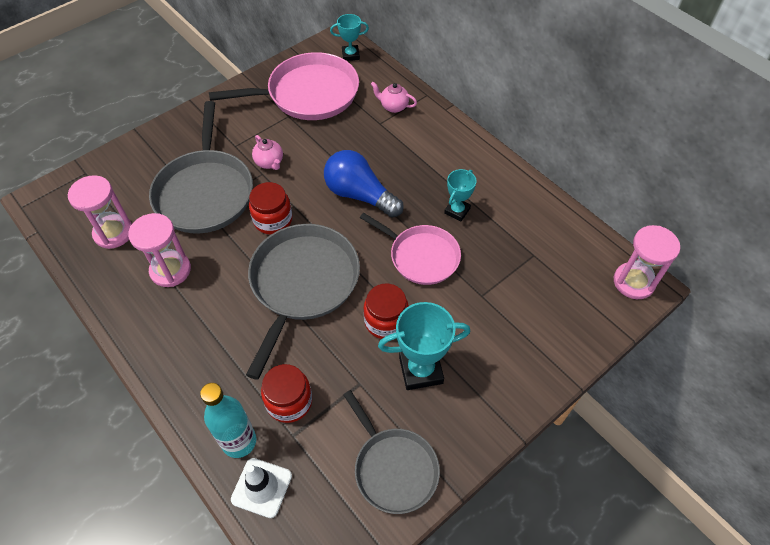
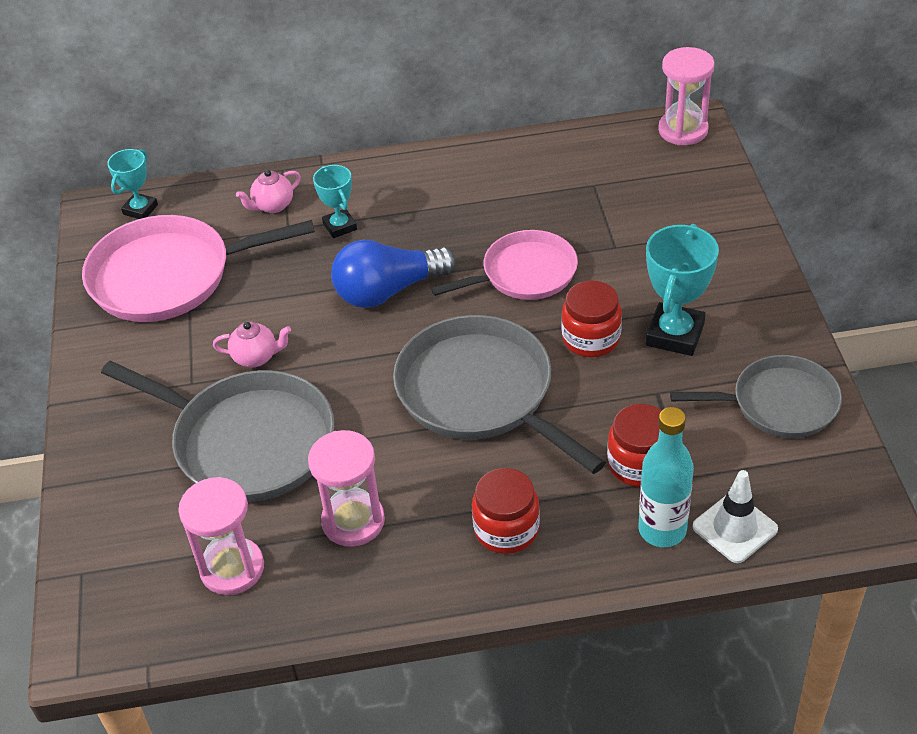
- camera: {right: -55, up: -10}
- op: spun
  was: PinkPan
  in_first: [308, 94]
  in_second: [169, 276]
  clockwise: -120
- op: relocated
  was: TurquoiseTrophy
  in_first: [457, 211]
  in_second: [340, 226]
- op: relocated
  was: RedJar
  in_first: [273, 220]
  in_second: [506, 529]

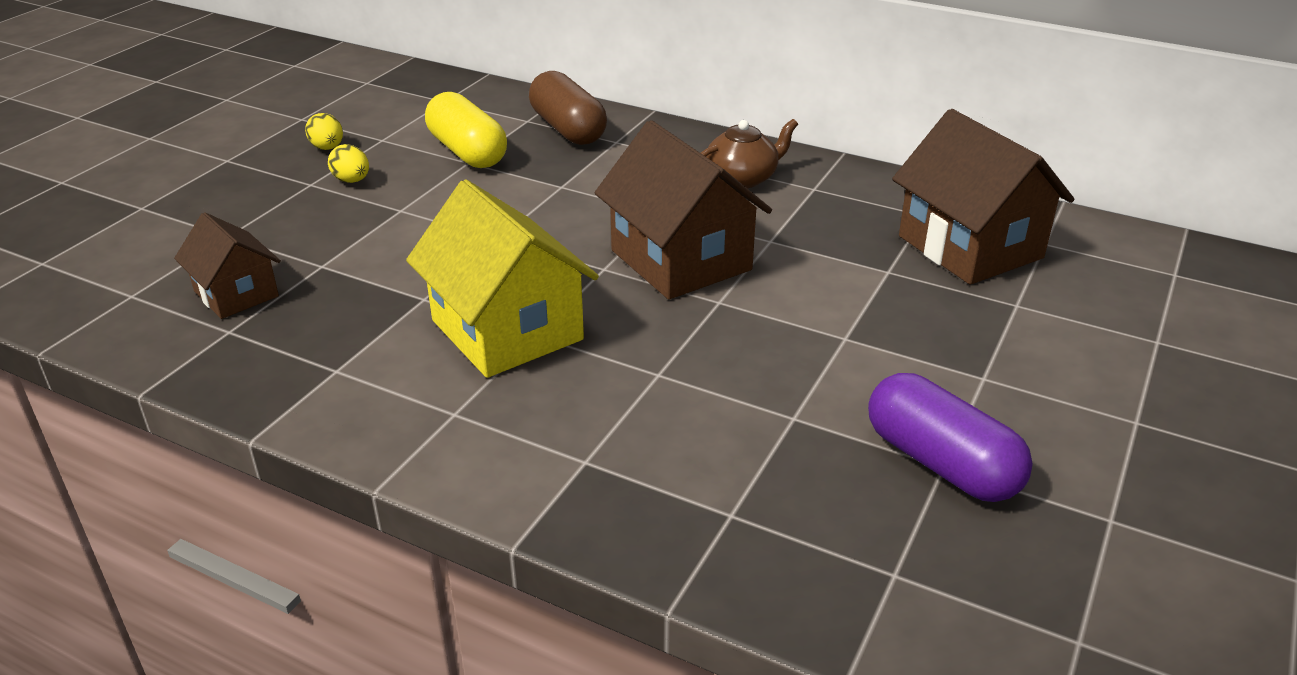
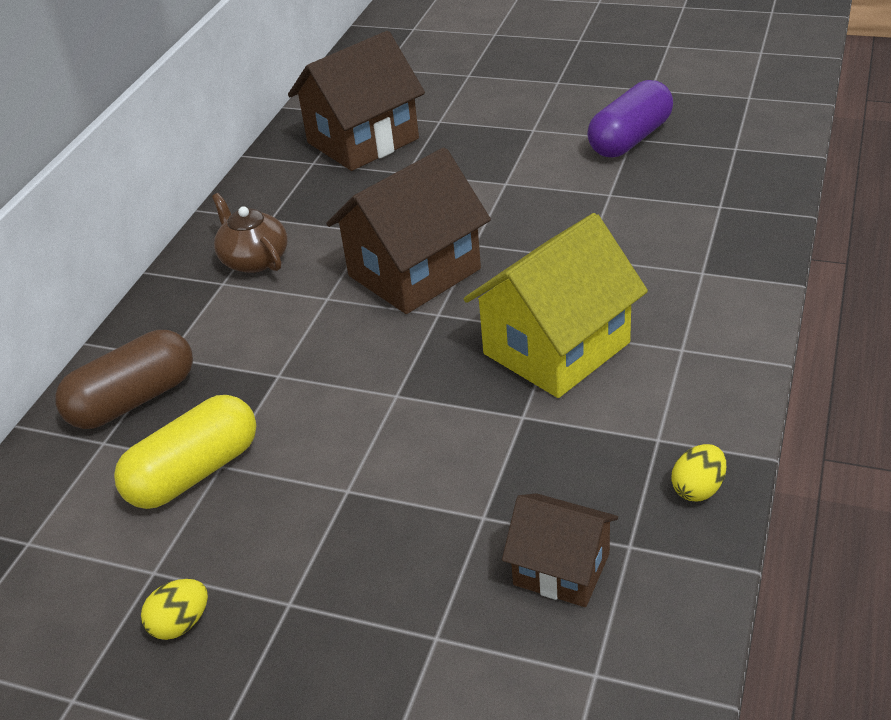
- camera: {right: -95, up: 5}
- op: spun
  was: BrownHouse
  in_first: [236, 294]
  in_second: [561, 569]
  clockwise: 75
- op: relocated
  was: YellowEgg
  in_first: [352, 181]
  in_second: [698, 489]

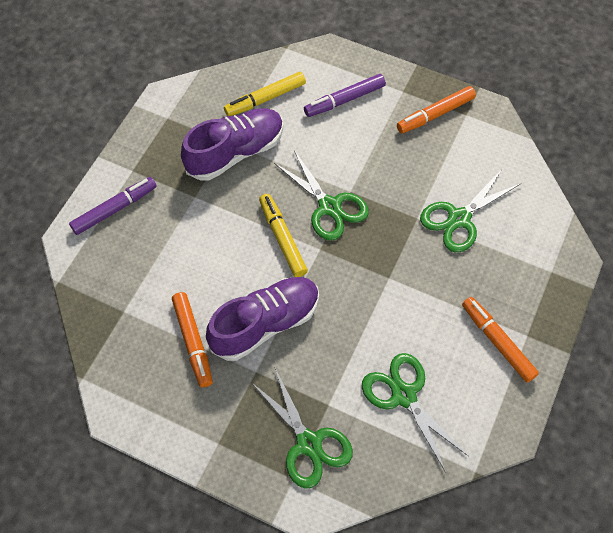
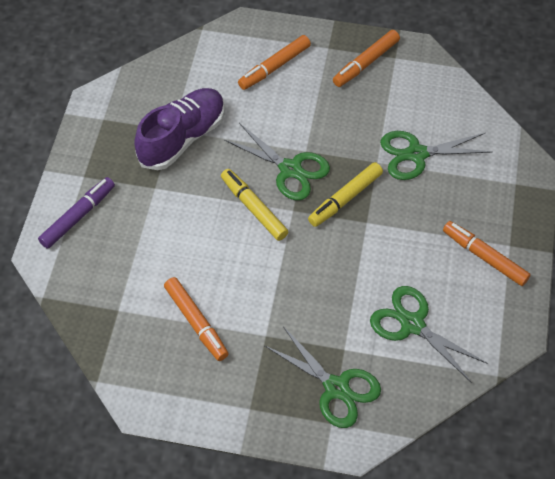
- camera: {right: -15, up: -5}
- op: colour
  was: PurpleMarker
  now: OrangeMarker
  in_first: [344, 100]
  in_second: [274, 67]
- op: relocated
  was: YellowMarker
  in_first: [265, 99]
  in_second: [345, 199]
- op: spun
  was: GreenScissors
  in_first: [459, 218]
  in_second: [417, 154]
  clockwise: 45
- op: missing
  was: PurpleShoe
  in_first: [266, 324]

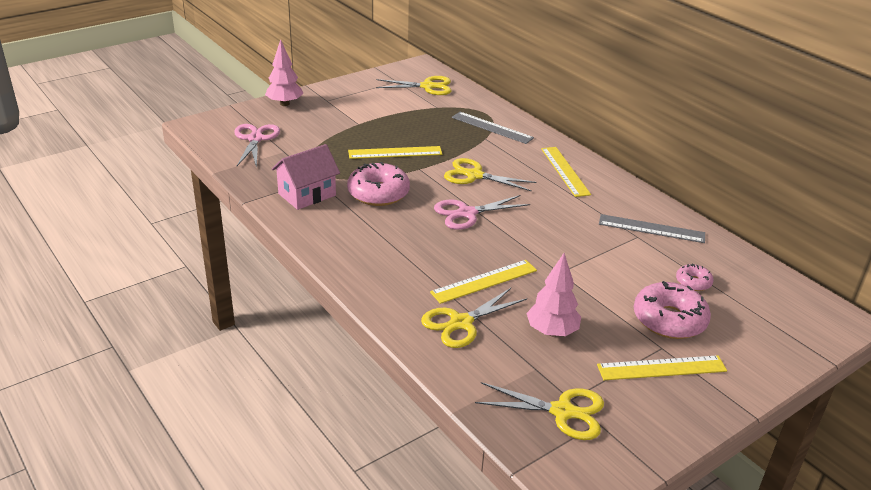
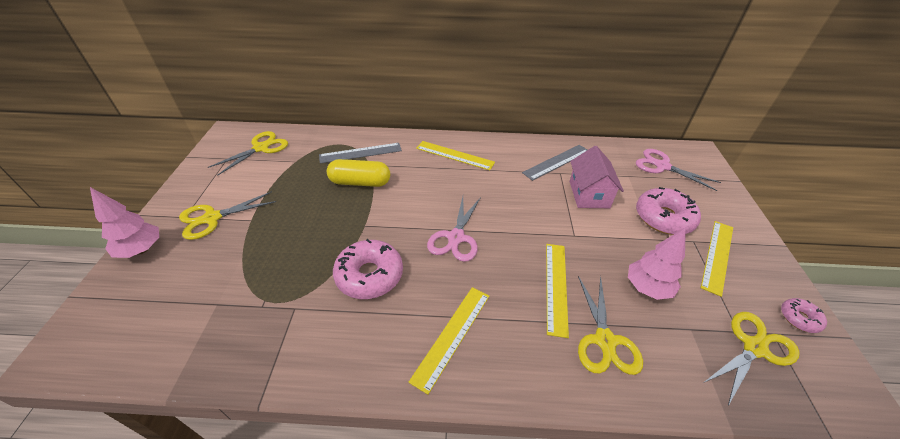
- camera: {right: -50, up: 10}
- op: relocated
  was: YellowScissors
  in_first: [474, 175]
  in_second: [212, 218]
- op: appeared
  now: YellowCapsule
  in_second: [360, 182]
- op: relocated
  was: YellowRuler
  in_first: [395, 153]
  in_second: [452, 336]
- op: relocated
  was: PinkHouse
  in_first: [307, 194]
  in_second: [589, 194]
- op: relocated
  was: PinkScissors
  in_first: [255, 139]
  in_second: [662, 166]
- op: relocated
  was: PinkDonut
  in_first: [693, 282]
  in_second: [799, 318]

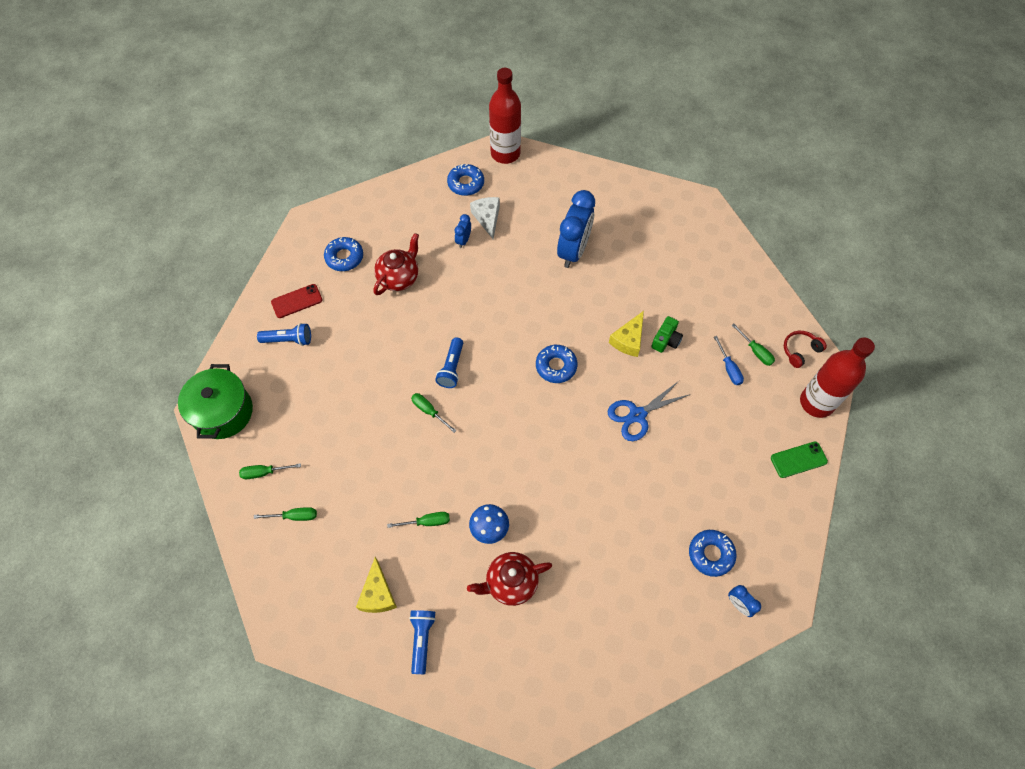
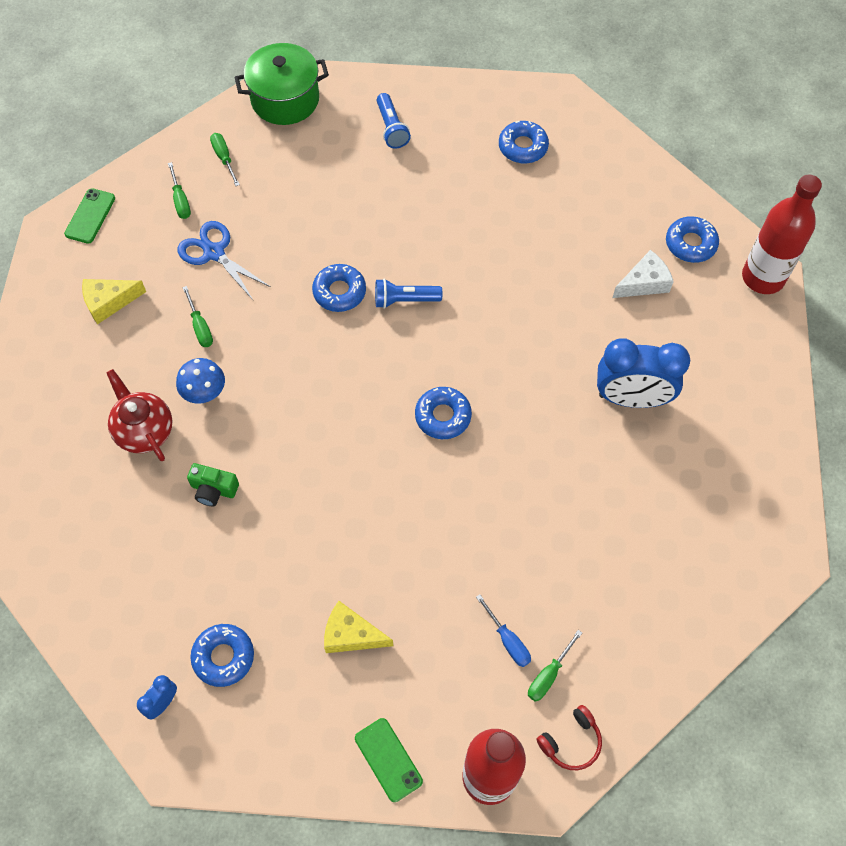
- camera: {right: 75, up: 0}
- op: appeared
  now: GreenPhone
  in_second: [90, 216]
- op: relocated
  was: BlueScissors
  in_first: [637, 415]
  in_second: [214, 252]
- op: relocated
  was: GreenCamera
  in_first: [666, 340]
  in_second: [213, 489]
- op: exchanged
  was: GreenScrewdriver
  now: BlueDonut
  in_first: [429, 411]
  in_second: [339, 292]
- op: relocated
  was: YellowCheese
  in_first: [628, 340]
  in_second: [351, 635]
- op: spun
  was: BlueScrewdriver
  in_first: [729, 368]
  in_second: [508, 640]
  clockwise: -90
- op: spun
  was: RedHeadphones
  in_first: [800, 350]
  in_second: [571, 742]
  clockwise: 105
- op: missing
  was: RedPhone
  in_first: [297, 301]
- op: missing
  was: RedTeapot
  in_first: [399, 278]
- op: missing
  was: BlueFlashlight
  in_first: [422, 639]
- op: missing
  was: BlueClock
  in_first: [463, 240]

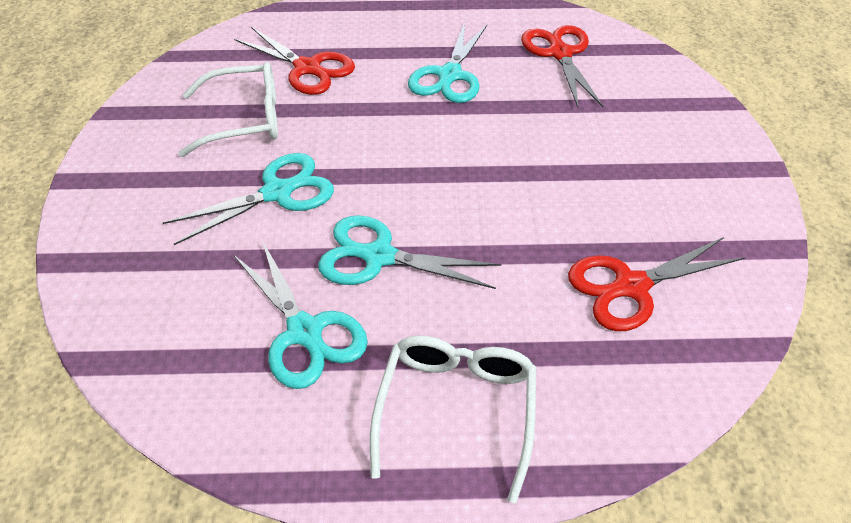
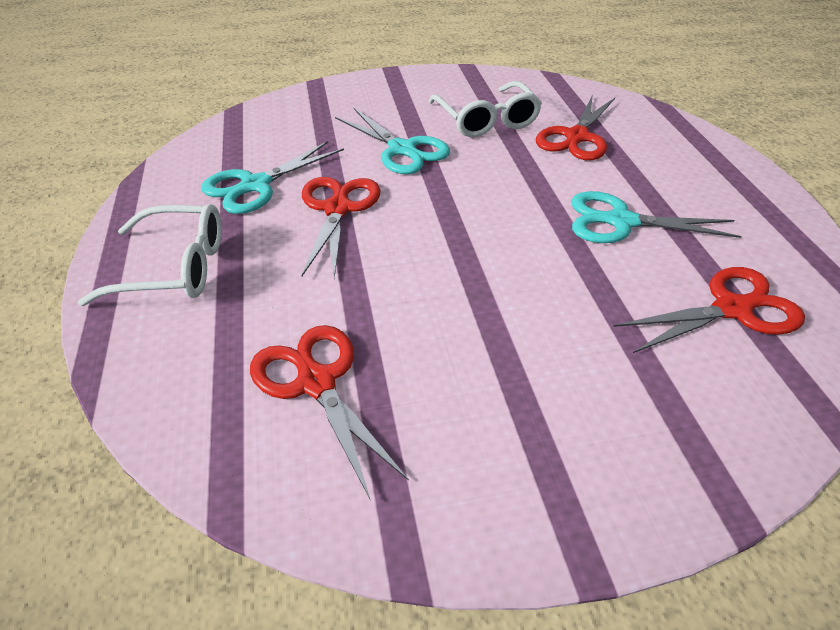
- camera: {right: 80, up: -5}
- op: colour
  was: TurquoiseScissors
  now: RedScissors
  in_first: [379, 256]
  in_second: [337, 209]

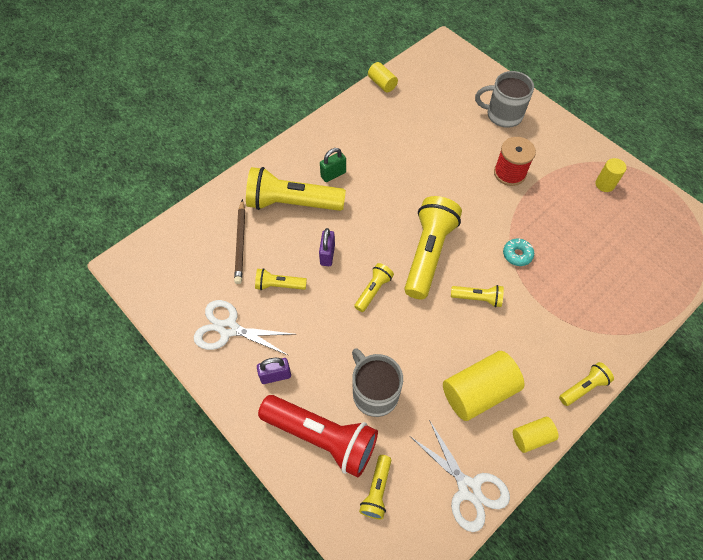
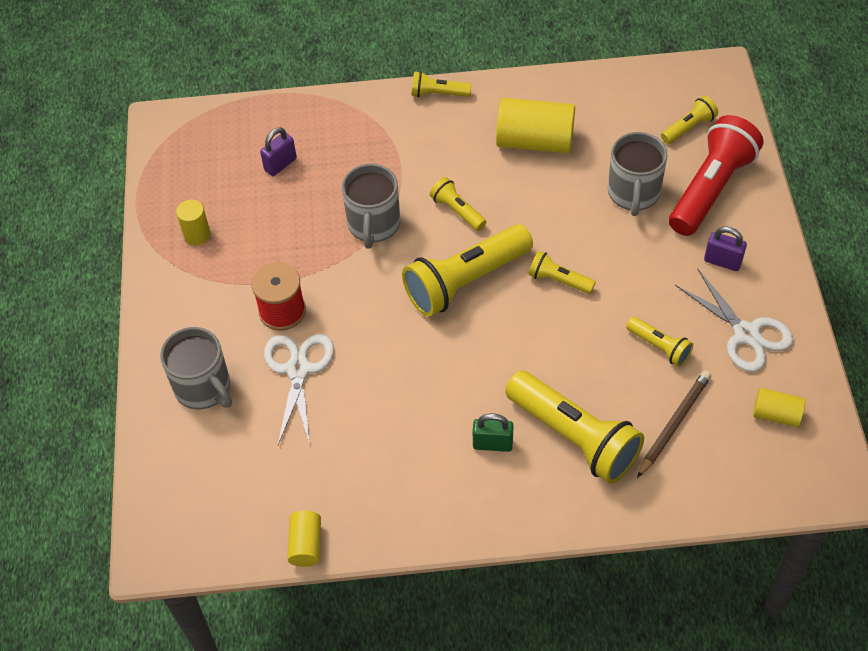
- camera: {right: -140, up: -5}
- op: relocated
  was: PurplePadlock
  in_first: [327, 255]
  in_second: [280, 164]
- op: relocated
  was: WhiteScissors
  in_first: [468, 488]
  in_second: [298, 369]
- op: exchanged
  was: TurquoiseDonut
  now: GreyMug
  in_first: [517, 254]
  in_second: [373, 225]
- op: spun
  was: YellowFlashlight
  in_first: [373, 290]
  in_second: [558, 280]
  clockwise: 45
- op: spun
  was: RedFlashlight
  in_first: [322, 437]
  in_second: [710, 188]
  clockwise: 60
- op: relocated
  was: YellowCylinder
  in_first: [532, 437]
  in_second: [776, 414]

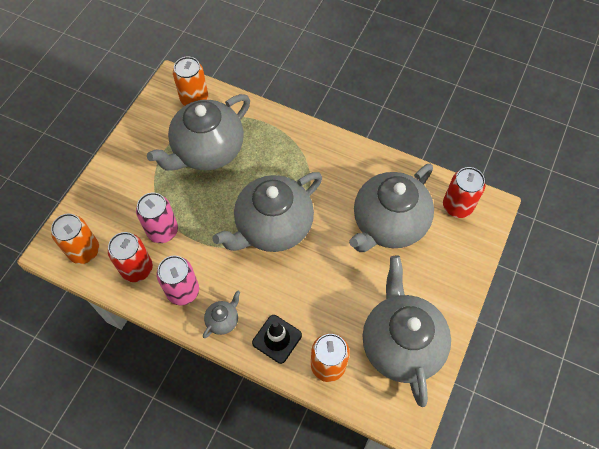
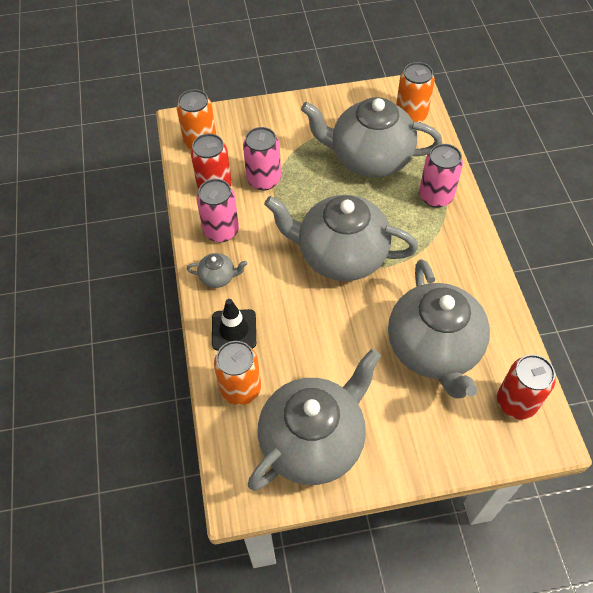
- camera: {right: 55, up: -5}
- op: spun
  was: GreyTeapot
  in_first: [388, 224]
  in_second: [433, 349]
  clockwise: -105
- op: appeared
  now: PinkCan
  in_second: [435, 196]

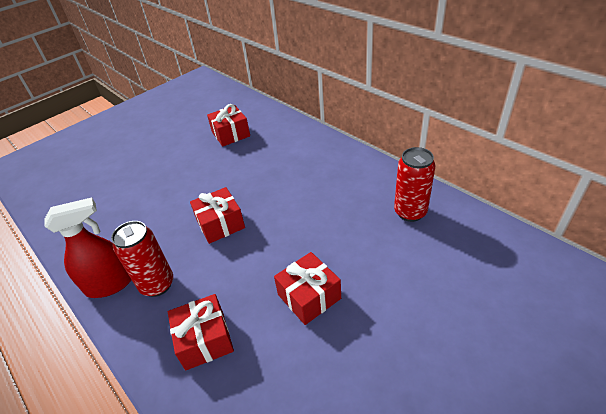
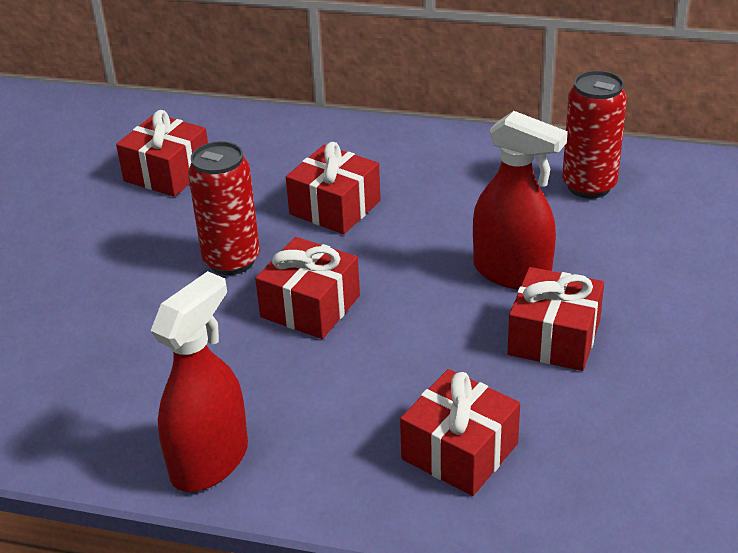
- camera: {right: -35, up: -5}
- op: relocated
  was: RedCan
  in_first: [157, 284]
  in_second: [231, 260]
- op: appeared
  now: RedGift
  in_second: [335, 207]
- op: appeared
  now: RedSprayBottle
  in_second: [512, 273]

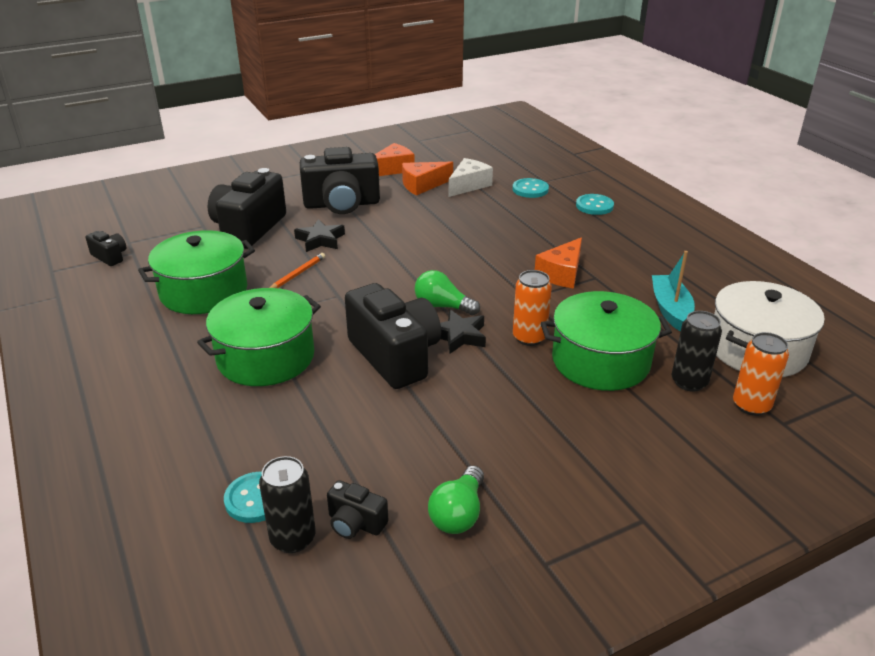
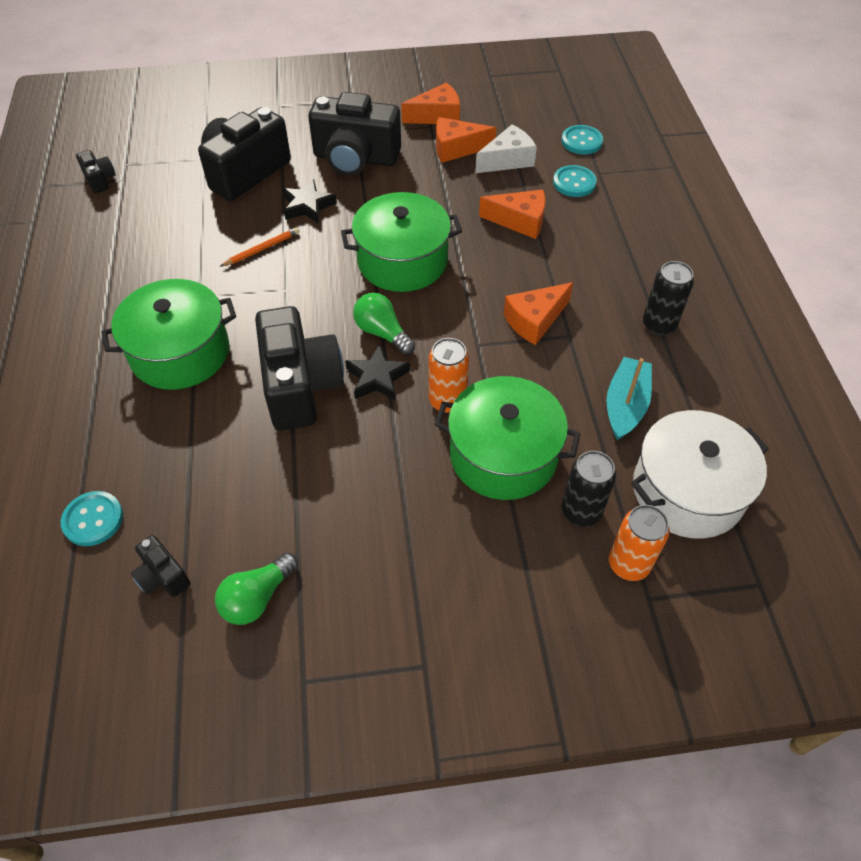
- camera: {right: 20, up: 20}
- op: relocated
  was: GreenPot
  in_first: [204, 291]
  in_second: [402, 261]
- op: appeared
  now: OrangeCheese
  in_second: [520, 221]
- op: relocated
  was: TurquoiseButton
  in_first: [594, 206]
  in_second: [581, 141]
- op: relocated
  was: BlackCan
  in_first: [293, 538]
  in_second: [659, 325]

